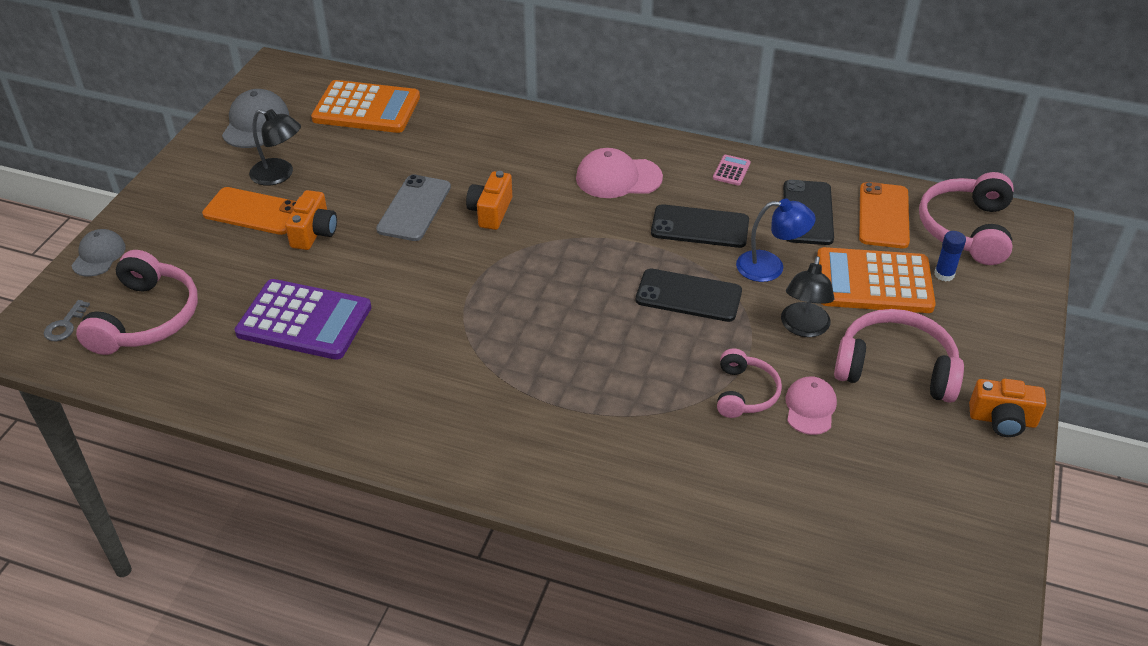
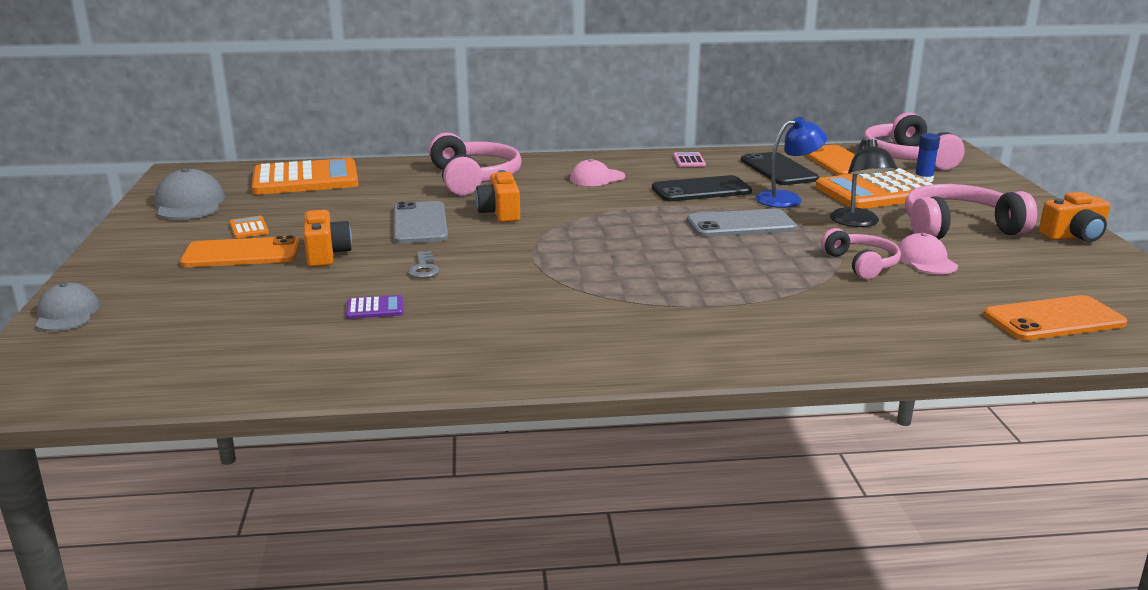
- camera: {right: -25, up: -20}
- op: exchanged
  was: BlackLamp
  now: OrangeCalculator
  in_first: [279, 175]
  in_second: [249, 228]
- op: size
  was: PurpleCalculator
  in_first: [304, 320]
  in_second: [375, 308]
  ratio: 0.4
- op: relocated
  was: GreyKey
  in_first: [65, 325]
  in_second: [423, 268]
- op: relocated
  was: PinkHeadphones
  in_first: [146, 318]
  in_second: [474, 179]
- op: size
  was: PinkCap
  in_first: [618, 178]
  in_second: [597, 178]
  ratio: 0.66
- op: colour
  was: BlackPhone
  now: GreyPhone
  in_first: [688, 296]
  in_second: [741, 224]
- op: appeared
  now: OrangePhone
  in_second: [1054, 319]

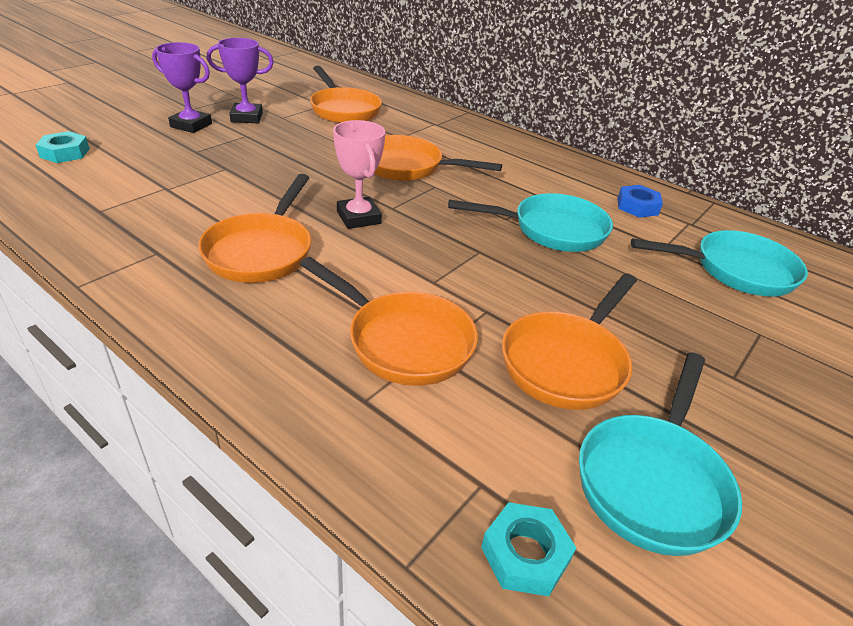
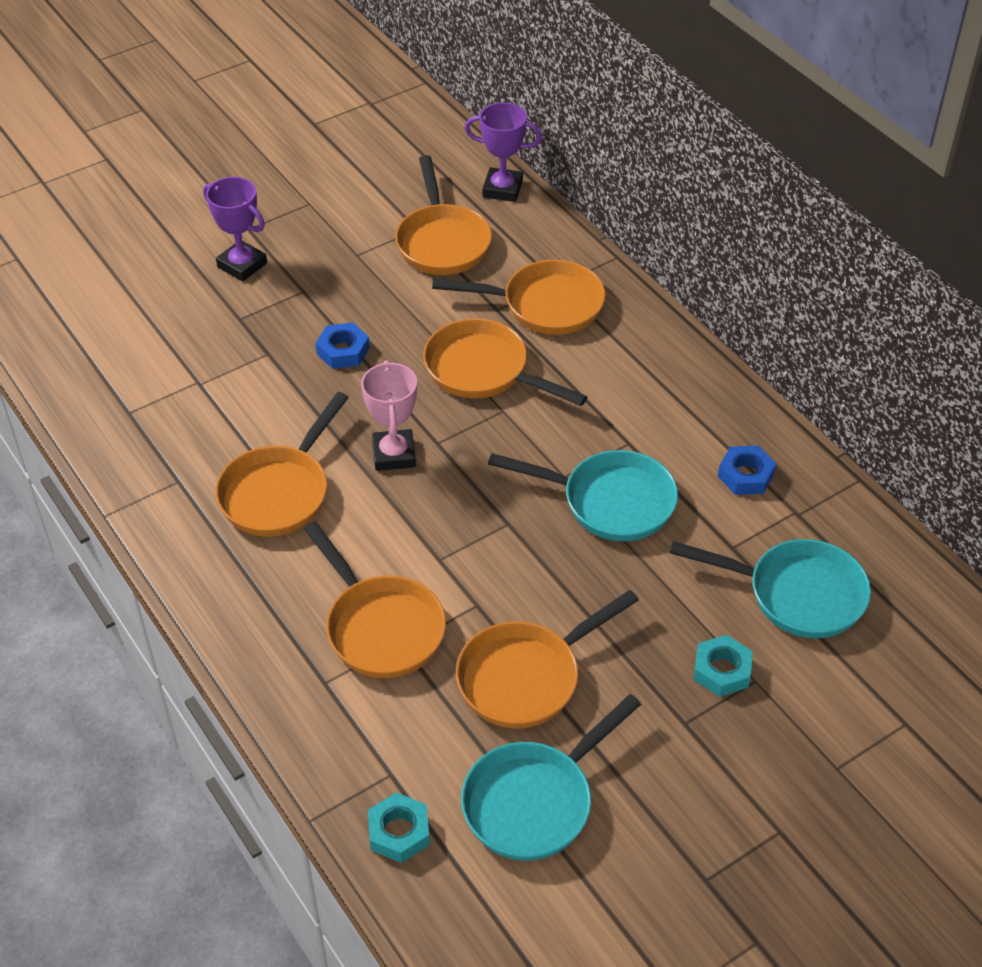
- camera: {right: 20, up: 10}
- op: appeared
  now: BlueNut
  in_second: [343, 351]
- op: appeared
  now: OrangePan
  in_second: [544, 305]
- op: relocated
  was: PurpleTrophy
  in_first: [247, 117]
  in_second: [502, 189]
- op: relocated
  was: TurquoiseNut
  in_first: [65, 153]
  in_second: [722, 670]

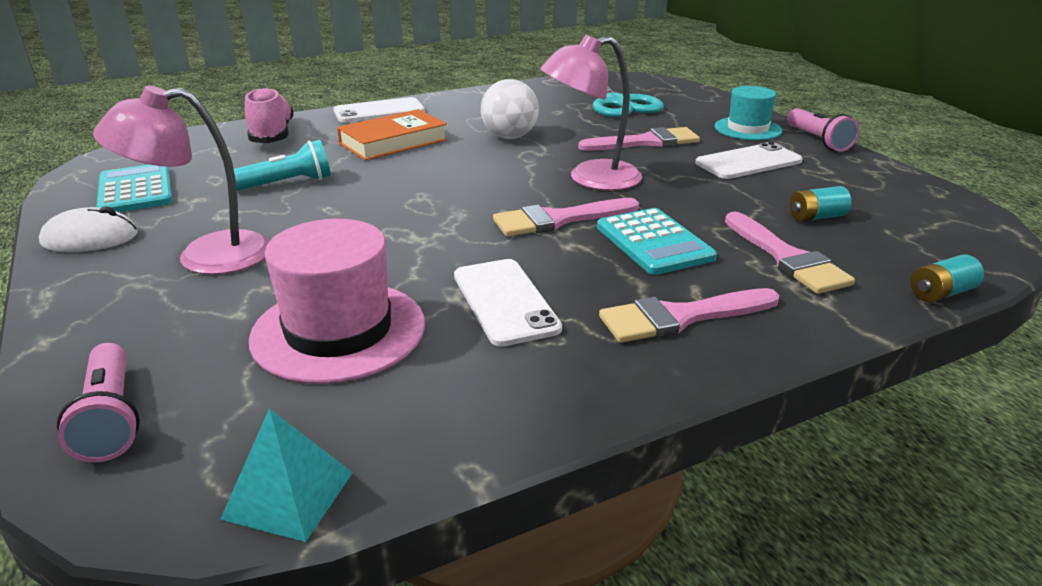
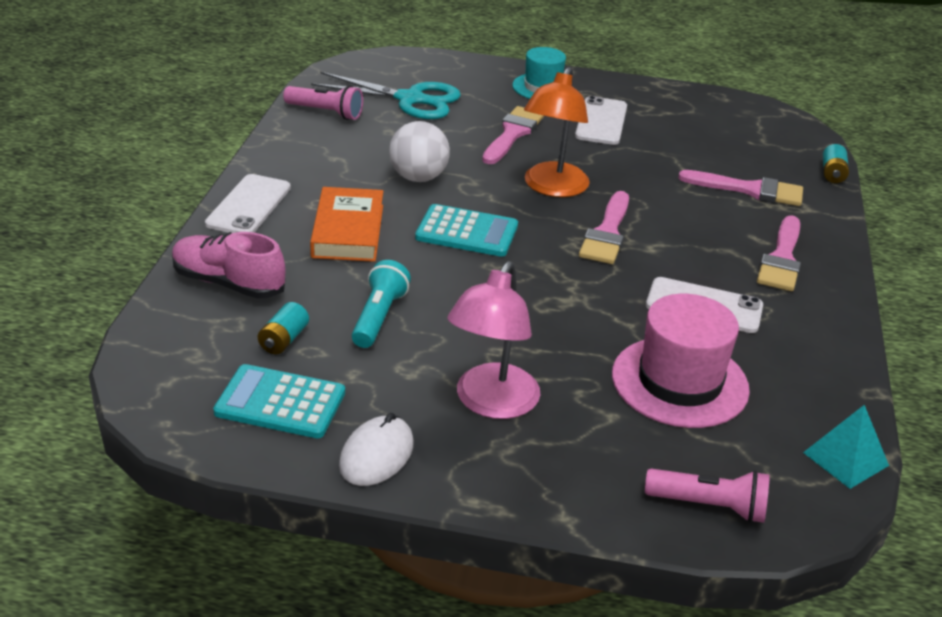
- camera: {right: -55, up: 5}
- op: relocated
  was: TurquoiseBattery
  in_first: [816, 217]
  in_second: [283, 340]
- op: relocated
  was: PinkFlashlight
  in_first: [818, 140]
  in_second: [326, 112]
- op: relocated
  was: TurquoiseCalculator
  in_first: [654, 242]
  in_second: [467, 232]
- op: colour
  was: PinkLamp
  now: OrangeLamp
  in_first: [591, 178]
  in_second: [552, 188]

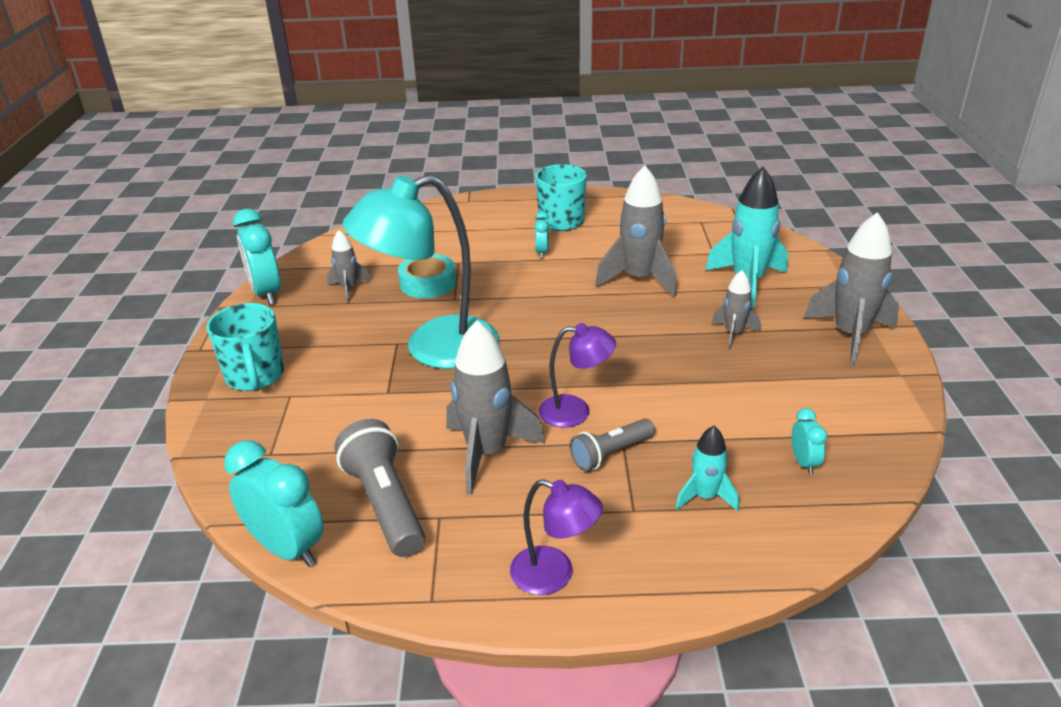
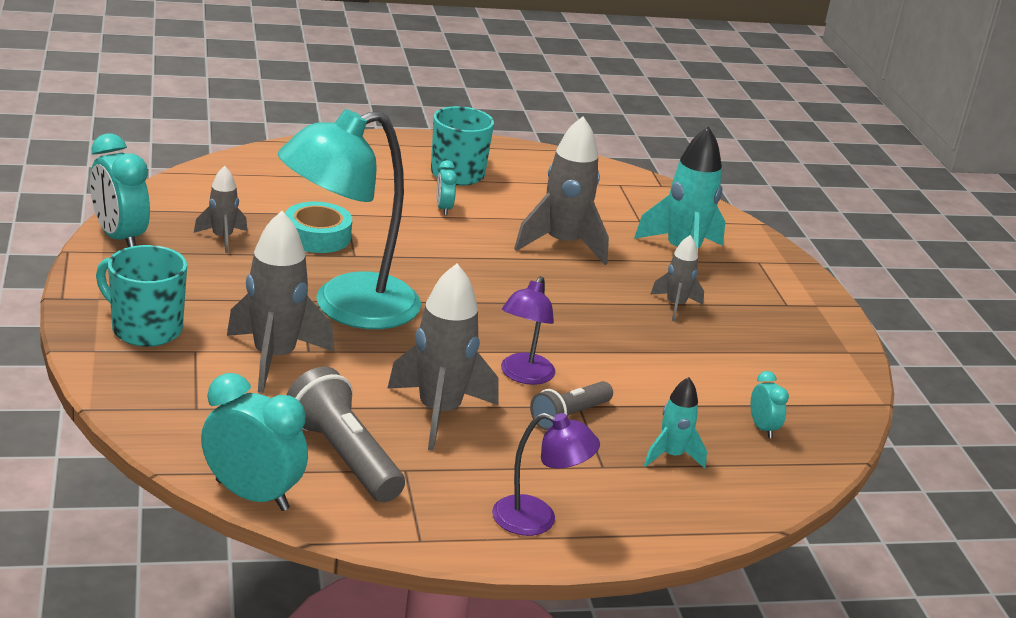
- camera: {right: -15, up: -5}
- op: spun
  was: TurquoiseMug
  in_first: [255, 376]
  in_second: [145, 329]
  clockwise: 150
- op: relocated
  was: GreyRocket
  in_first: [850, 335]
  in_second: [274, 358]
- op: spun
  was: PurpleLamp
  in_first: [575, 411]
  in_second: [523, 376]
  clockwise: 120

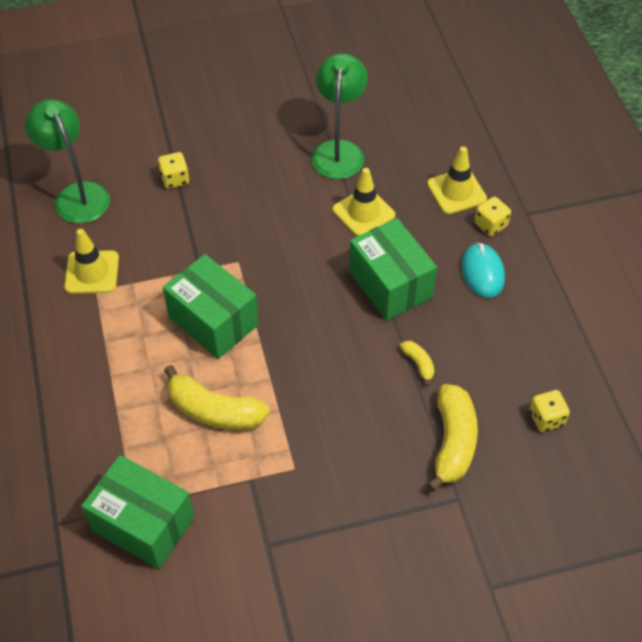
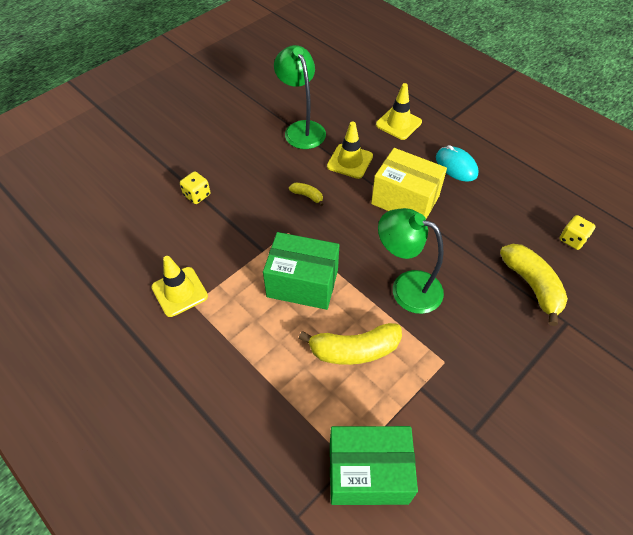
- camera: {right: -30, up: 0}
- op: relocated
  was: YellowBanana
  in_first: [418, 364]
  in_second: [307, 196]
- op: colour
  was: GreenBox
  now: YellowBox
  in_first: [390, 284]
  in_second: [405, 200]
- op: relocated
  was: GreenLamp
  in_first: [77, 195]
  in_second: [406, 287]
- op: missing
  was: YellowDice
  in_first: [490, 225]

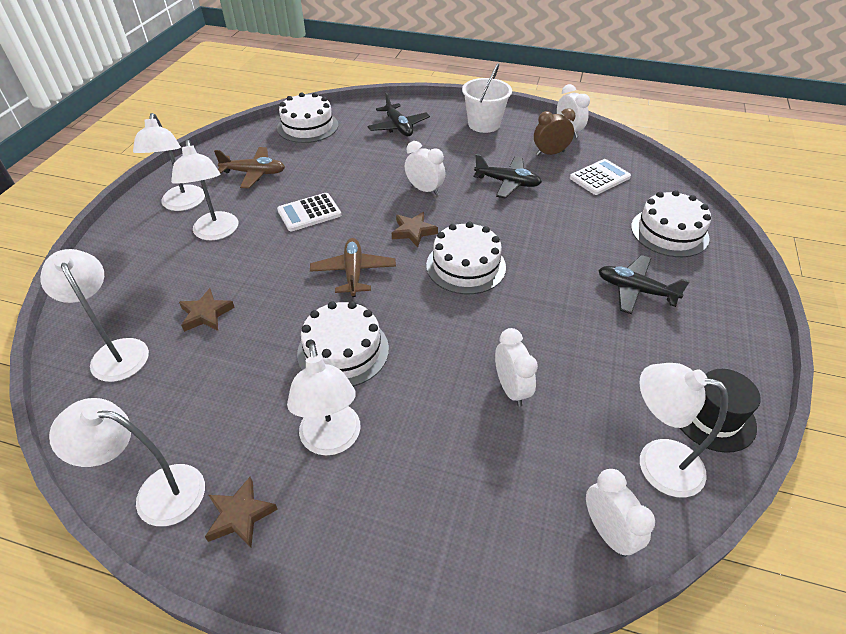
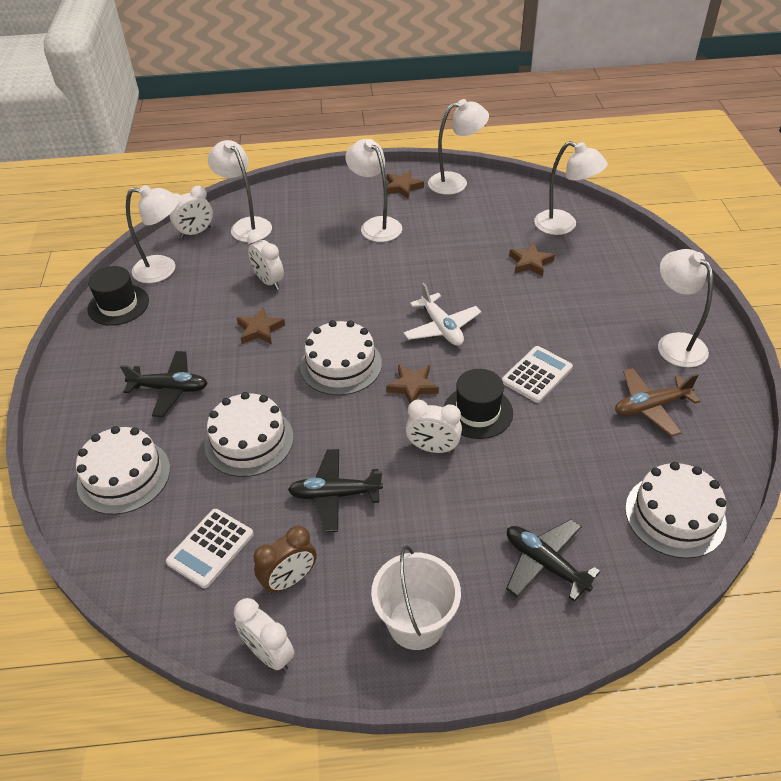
- camera: {right: 160, up: 0}
- op: spun
  was: WhiteClock
  in_first: [607, 532]
  in_second: [196, 233]
  clockwise: -75
- op: relocated
  was: WhiteCake
  in_first: [343, 351]
  in_second: [249, 441]
- op: relocated
  was: WhiteLamp
  in_first: [216, 233]
  in_second: [246, 225]
- op: appeared
  now: BrownStar
  in_second: [260, 330]
- op: colour
  was: BrownPlane
  now: WhitePlane
  in_first: [353, 272]
  in_second: [441, 328]
- op: appeared
  now: BlackHat
  in_second: [478, 412]

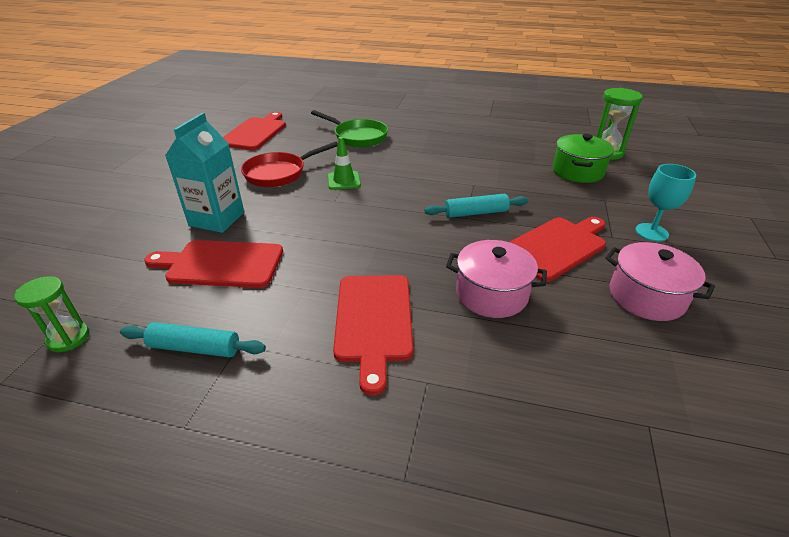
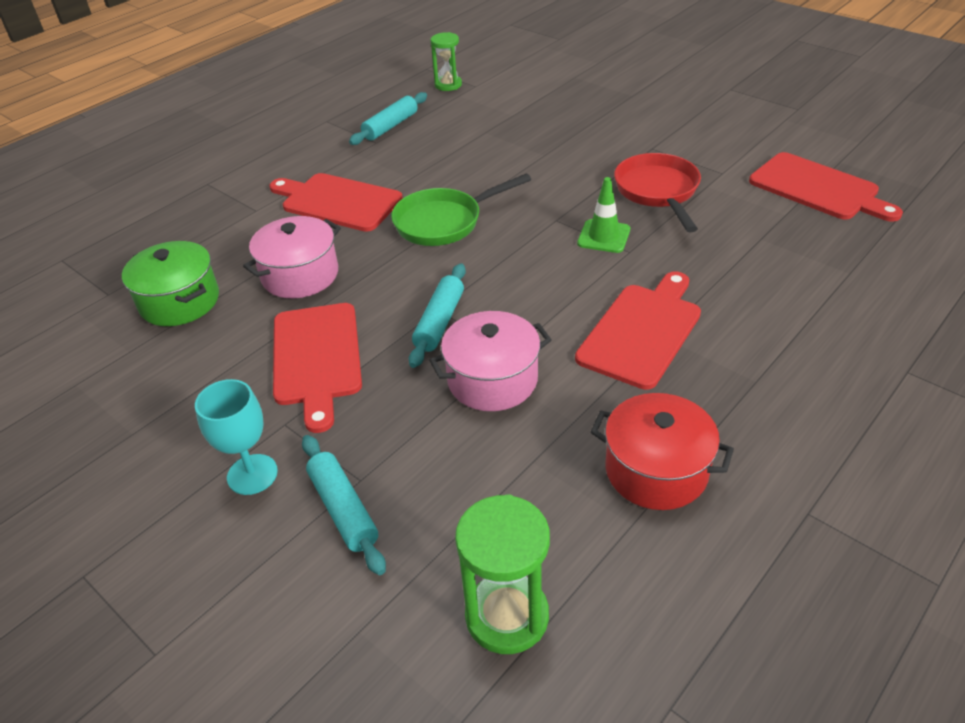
- camera: {right: 120, up: 5}
- op: relocated
  was: GreenPot
  in_first: [578, 171]
  in_second: [179, 301]
- op: appeared
  now: TurquoiseRollingPin
  in_second: [343, 509]
- op: relocated
  was: GreenPan
  in_first: [357, 136]
  in_second: [444, 222]
- op: relocated
  was: PinkPot
  in_first: [646, 297]
  in_second: [492, 380]
- op: relocated
  was: RedCuttingBoard
  in_first: [221, 264]
  in_second: [642, 331]
- op: appeared
  now: RedPot
  in_second: [656, 470]
- op: missing
  was: TurquoiseCarton
  in_first: [217, 219]

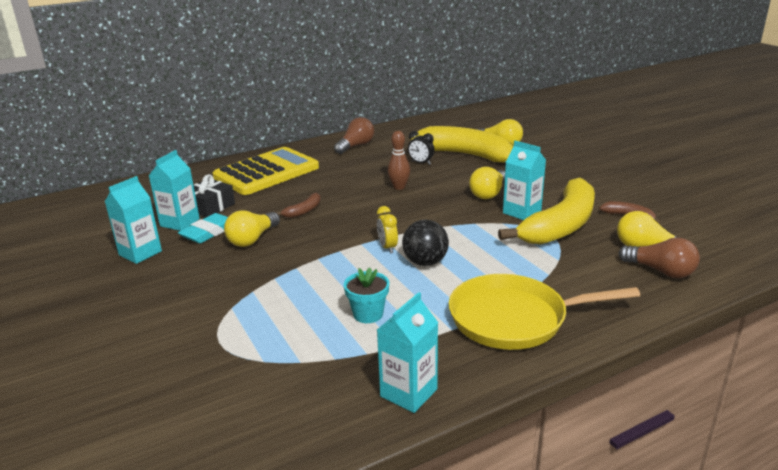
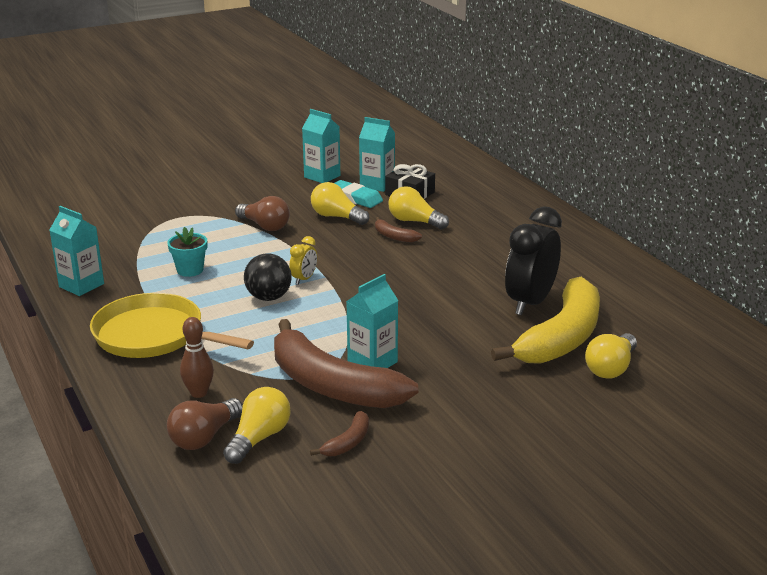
- camera: {right: 90, up: 0}
- op: spun
  was: YellowPan
  in_first: [513, 319]
  in_second: [153, 336]
  clockwise: -60
- op: relocated
  was: BrownBowlingPin
  in_first: [399, 187]
  in_second: [199, 393]
- op: relocated
  was: BrownLightBulb
  in_first: [356, 146]
  in_second: [264, 226]
- op: colour
  was: YellowBanana
  now: BrownBanana
  in_first: [560, 225]
  in_second: [331, 385]
- op: spun
  was: YellowClock
  in_first: [387, 247]
  in_second: [304, 279]
  clockwise: 135
- op: relocated
  was: YellowLightBulb
  in_first: [489, 193]
  in_second: [414, 221]
- op: size
  was: BlackClock
  in_first: [421, 163]
  in_second: [530, 303]
  ratio: 2.14
- op: missing
  was: YellowCalculator
  in_first: [266, 172]

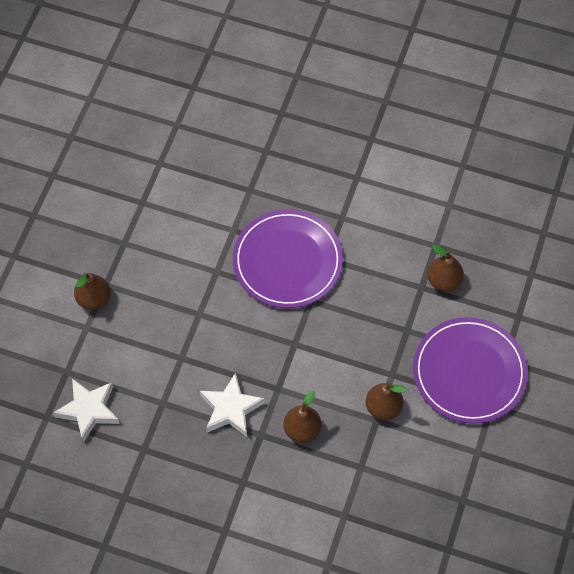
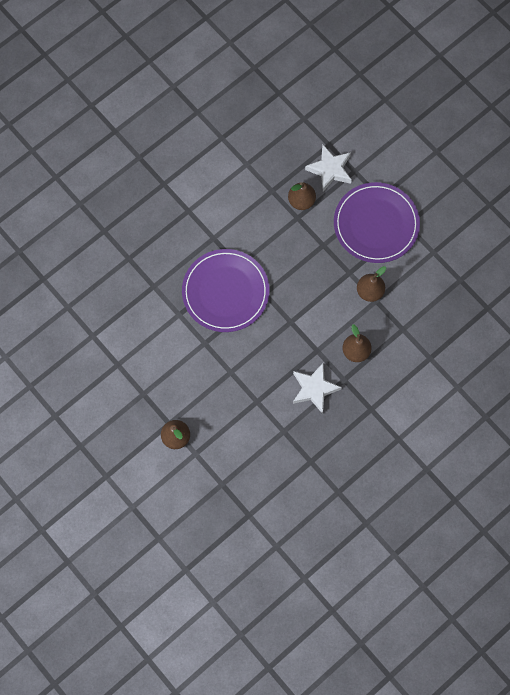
- camera: {right: -60, up: 10}
- op: relocated
  was: WhiteStar
  in_first: [89, 410]
  in_second: [330, 170]

